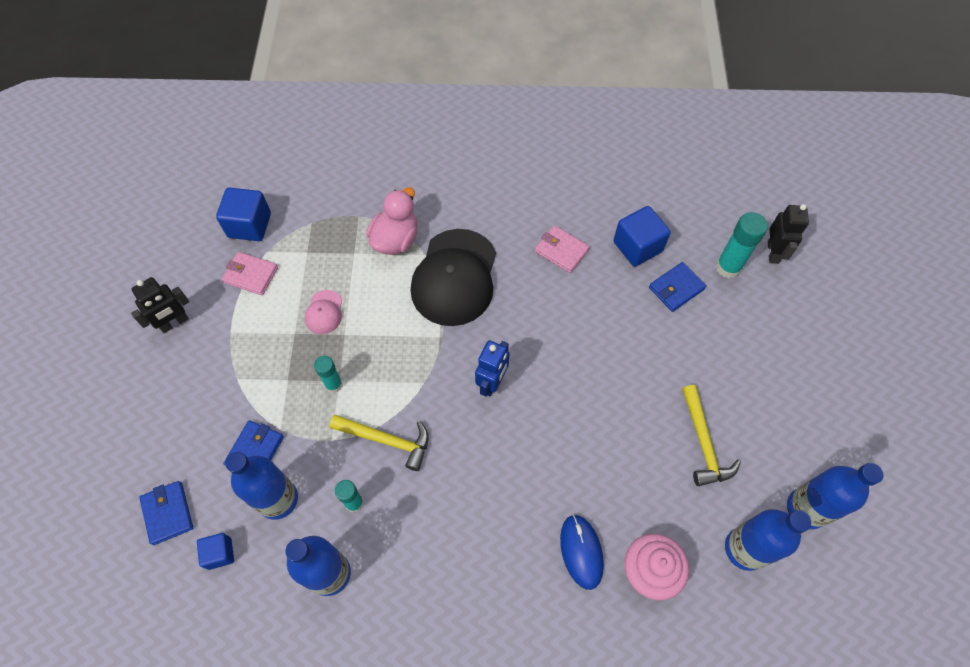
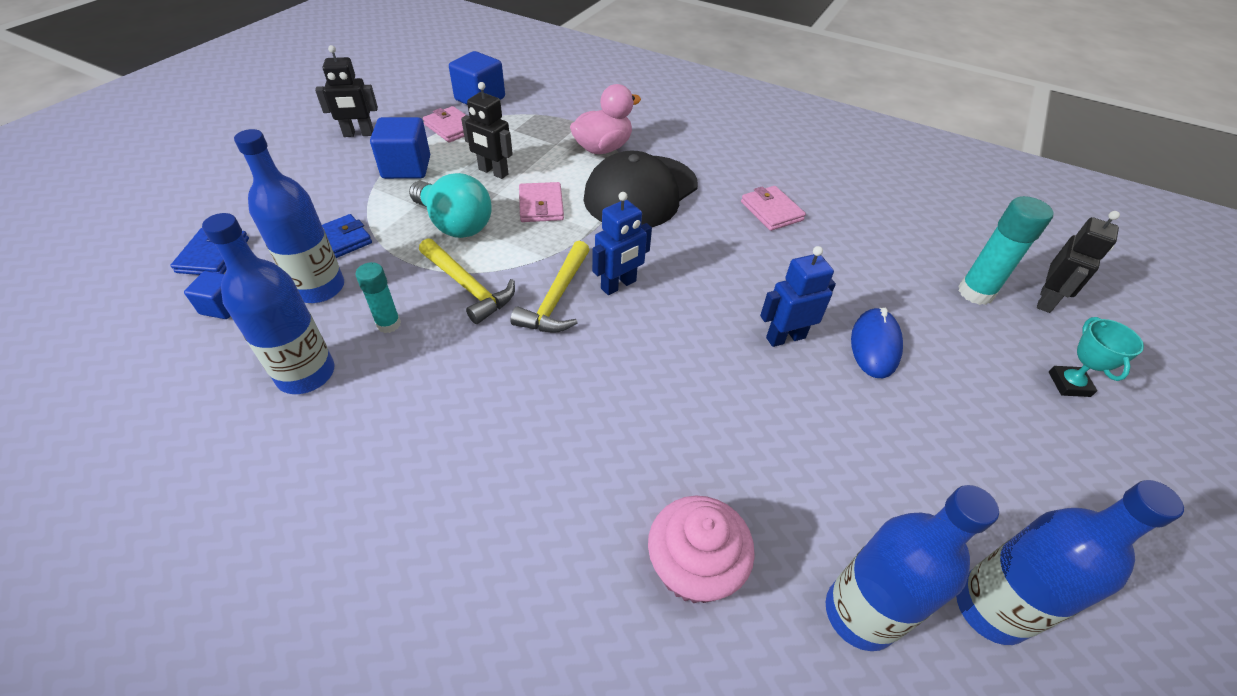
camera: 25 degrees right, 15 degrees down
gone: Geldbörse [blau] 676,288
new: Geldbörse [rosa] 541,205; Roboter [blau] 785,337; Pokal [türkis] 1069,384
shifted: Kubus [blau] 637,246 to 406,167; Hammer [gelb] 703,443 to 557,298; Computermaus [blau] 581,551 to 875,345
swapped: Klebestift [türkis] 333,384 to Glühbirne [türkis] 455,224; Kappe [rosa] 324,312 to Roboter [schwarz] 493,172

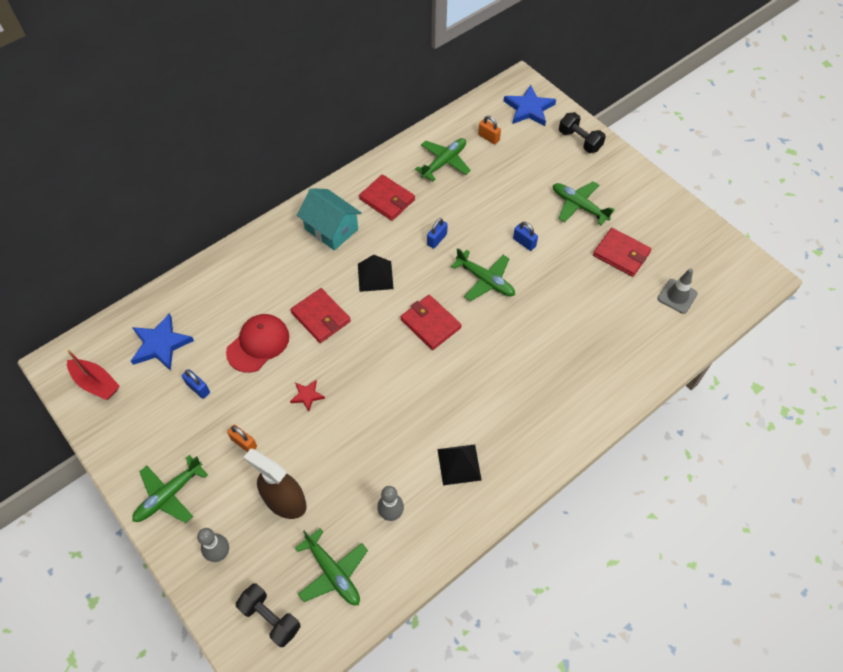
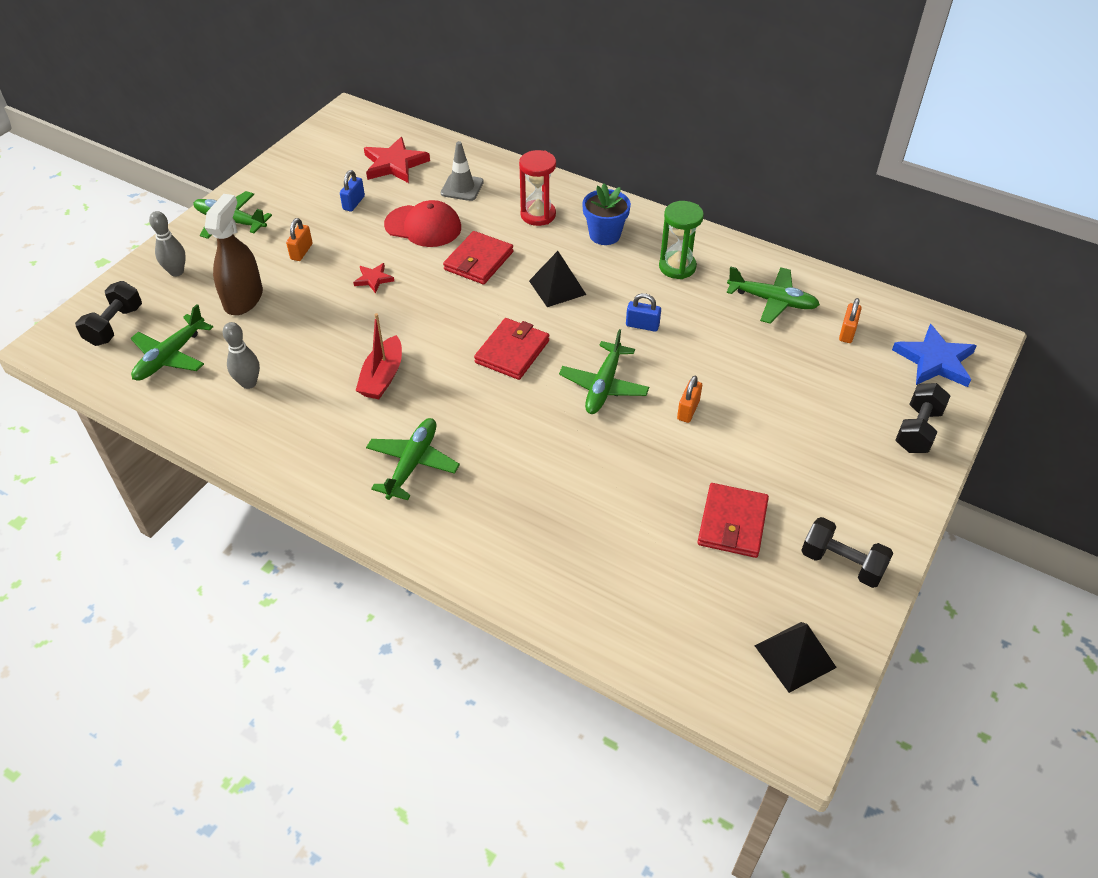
camera: 70 degrees right, 10 degrees down
new: Sanduhr [rot] 538,215; Hantel [schwarz] 842,563
shifted: Boot [rot] 96,383 to 382,377; Flugzeug [grün] 579,206 to 412,464; Leitkegel [grau] 677,296 to 462,188; Pyramide [schwarz] 459,464 to 795,656
swapped: Haus [türkis] 331,229 to Blumentopf [blau] 604,235; Geldbörse [rot] 387,199 to Sanduhr [grün] 677,267
repainted: Stern [blau] 160,344 to Stern [rot] 394,164; Vorhängeschloss [blau] 524,242 to Vorhängeschloss [orange] 688,410

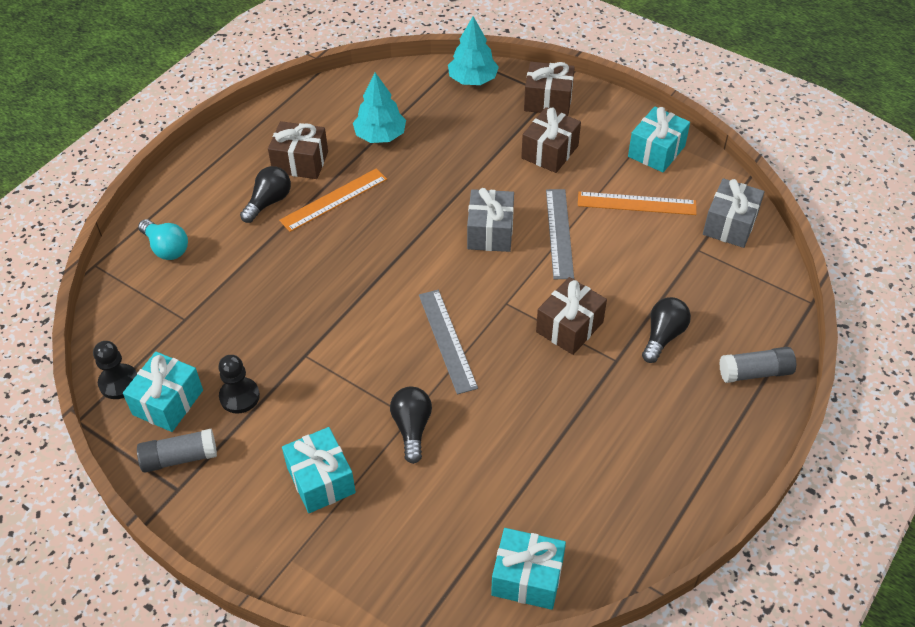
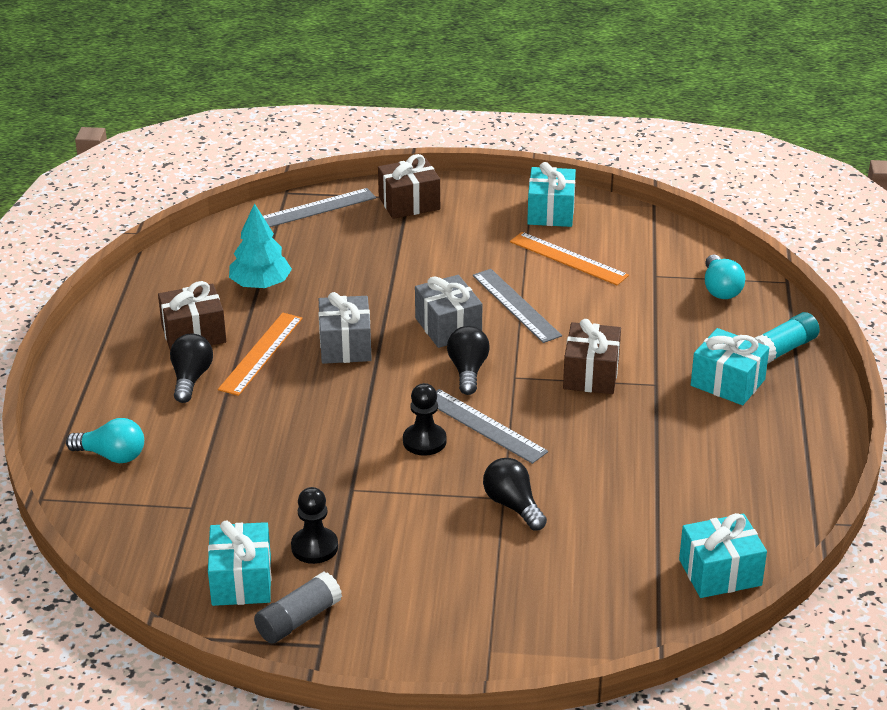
camera: 30 degrees left, 15 degrees down
gone: Geschenk [braun] 550,152
new: Glühbirne [türkis] 720,289
shifted: Geschenk [grau] 730,225 to 345,345; Bauer [schwarz] 119,382 to 424,441; Glühbirne [schwarz] 663,336 to 468,371; Geschenk [türkis] 321,480 to 727,382
swapped: Baum [türkis] 472,80 to Lineal [grau] 315,208
repainted: Klebestift [grau] 755,372 to Klebestift [türkis] 783,349
rotated: Lineal [orange] 636,203 = 568,258 60 degrees clockwise

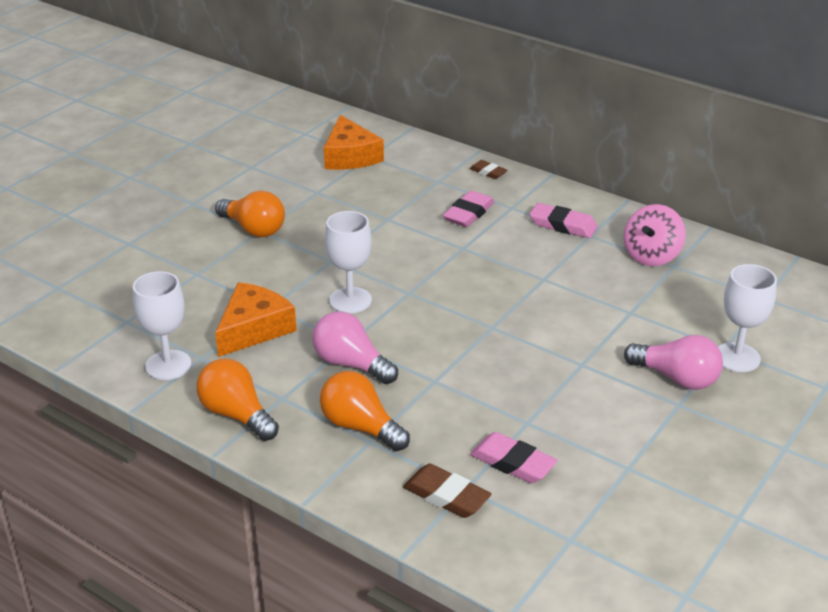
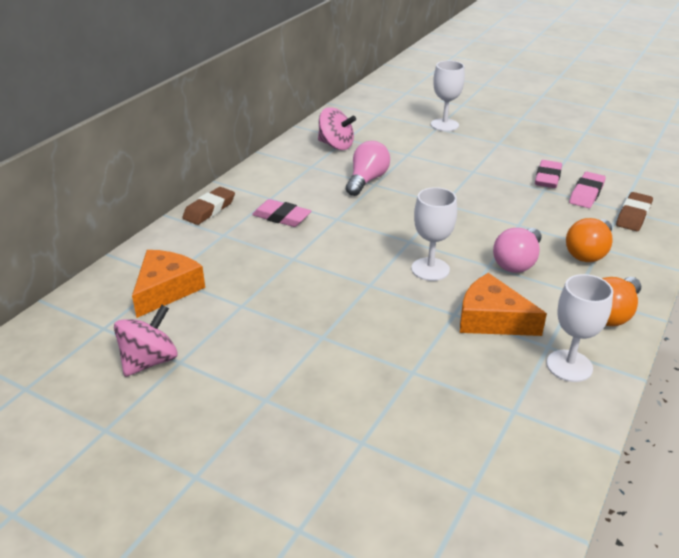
camera: 95 degrees left, 0 degrees up
gone: Glühbirne [orange] 253,229
new: Kreisel [rosa] 149,361
shifted: Glühbirne [rosa] 676,378 to 367,180; Radiergummi [rosa] 563,225 to 547,178
rotated: Käse [orange] 350,156 = 166,289 45 degrees counterclockwise
scaled: Radiergummi [braun] 488,172 = 209,209 x1.62

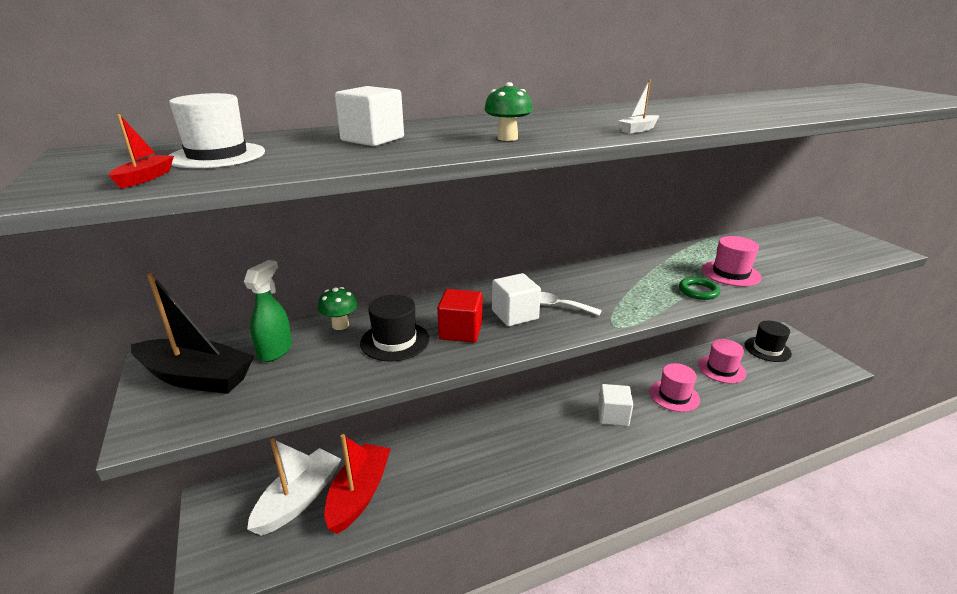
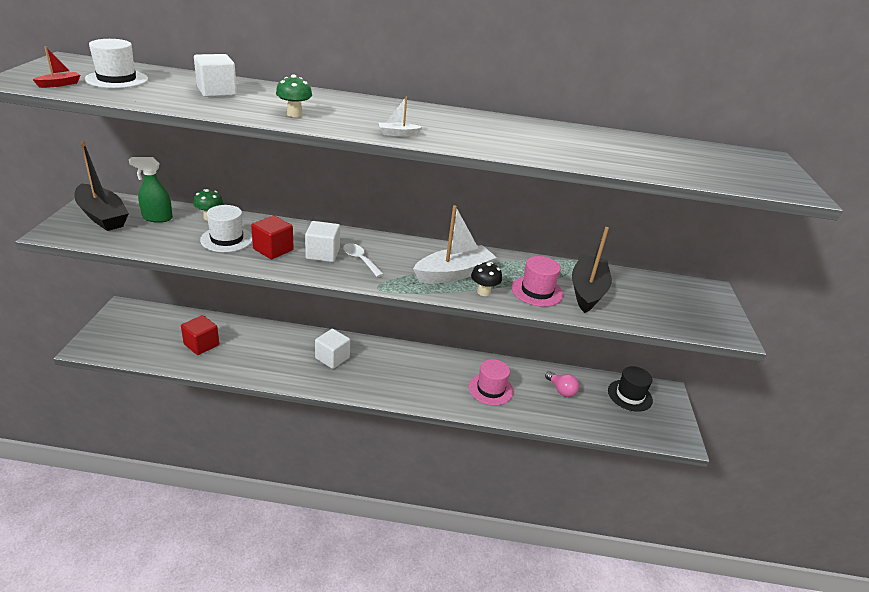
camera: 25 degrees right, 5 degrees up
new: Boot [schwarz] 587,291
shifted: Kubus [weiß] 613,415 to 332,358; Boot [weiß] 299,499 to 454,274
swapped: Boot [rot] 359,494 to Kubus [rot] 201,344; Ring [grün] 698,291 to Pilz [schwarz] 483,292; Hut [rosa] 721,369 to Glühbirne [rosa] 561,390
repainted: Hut [schwarz] 395,341 to Hut [weiß] 227,239
rotated: Sprühflasche [grün] 276,351 = 157,218 135 degrees counterclockwise

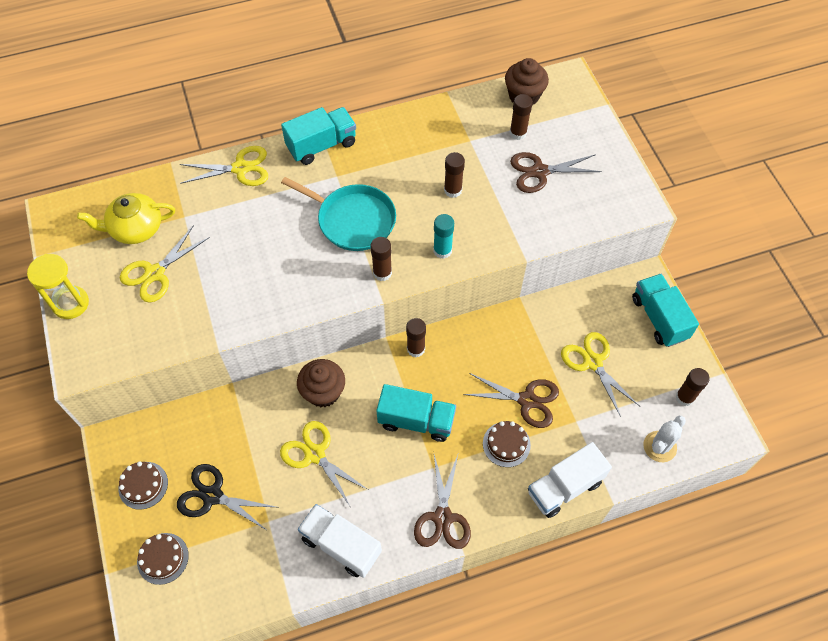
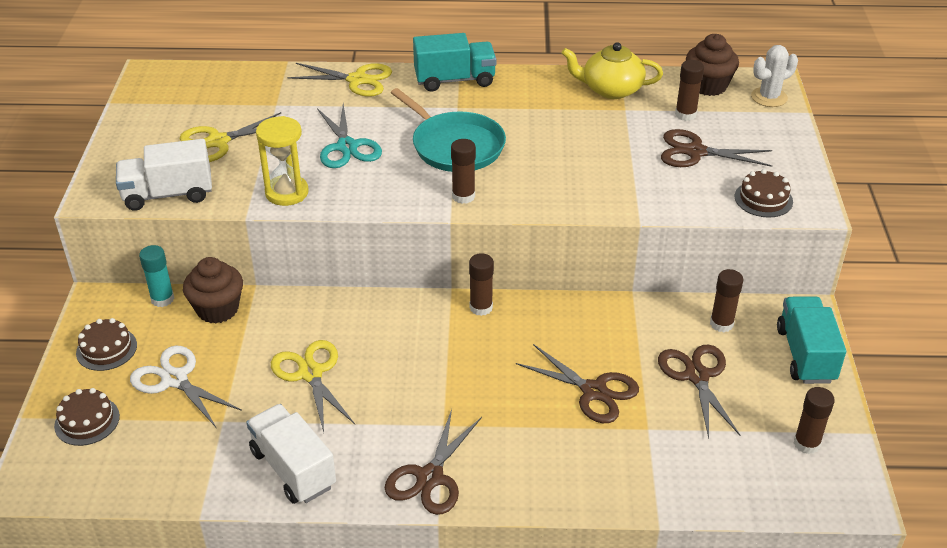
camera: 20 degrees right, 20 degrees down
gone: Lastwagen [türkis] 416,420
new: Schere [türkis] 347,147
shifted: Lastwagen [weiß] 564,487 to 168,194; Klebestift [türkis] 442,250 to 162,299; Muffin [braun] 323,392 to 217,309; Sanduhr [gelb] 70,303 to 287,193; Teekanne [gelb] 135,228 to 611,89; Klebestift [braun] 453,190 to 721,324; Kuchen [braun] 506,444 to 763,199; Kaktus [weiß] 659,446 to 769,97
repainted: Schere [schwarz] 212,496 to Schere [weiß] 175,379; Schere [gelb] 592,362 to Schere [braun] 697,376

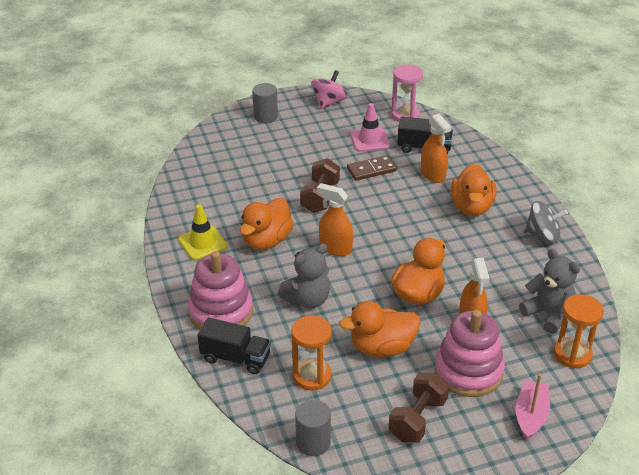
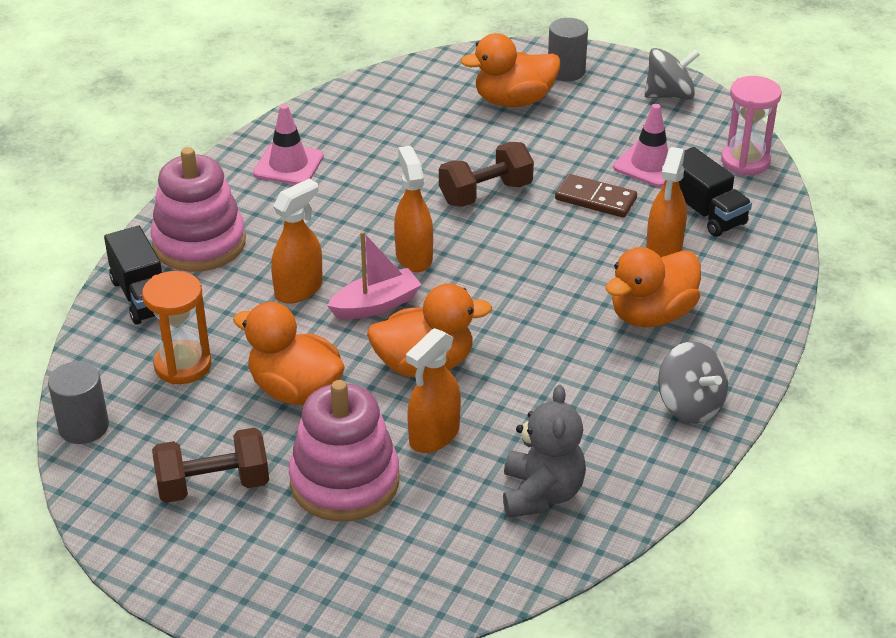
camera: 45 degrees right, 0 degrees up
gone: Sanduhr [orange] 572,354
shifted: Boot [rosa] 530,416 to 376,305; Ente [orange] 266,240 to 513,101
swapped: Teddybär [grau] 307,300 to Sprühflasche [orange] 299,289
repainted: Leitkegel [gelb] 202,243 to Leitkegel [rosa] 288,165; Kreisel [rosa] 329,102 to Kreisel [grau] 669,95

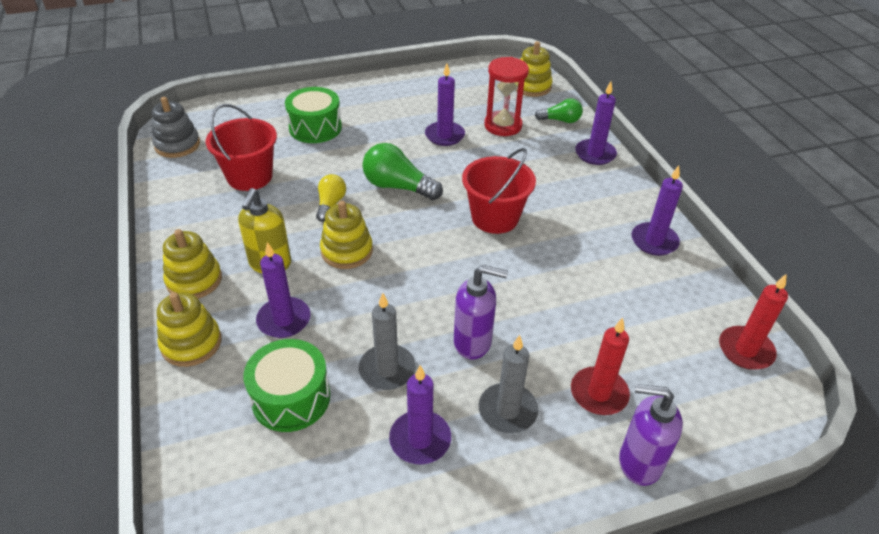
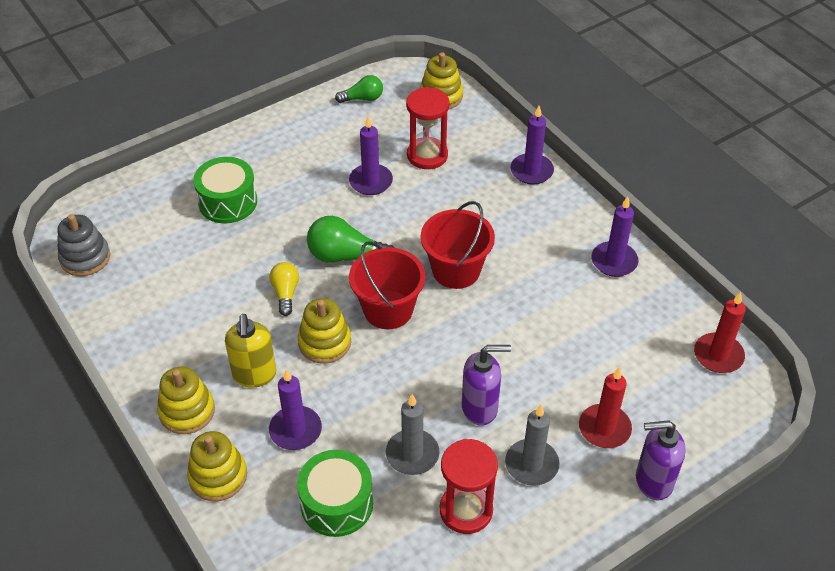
camera: 15 degrees left, 5 degrees up
shifted: Glühbirne [grün] 560,120 to 362,98; Eimer [rot] 250,177 to 388,310
swapped: Kerze [lila] 420,439 to Sanduhr [rot] 466,510

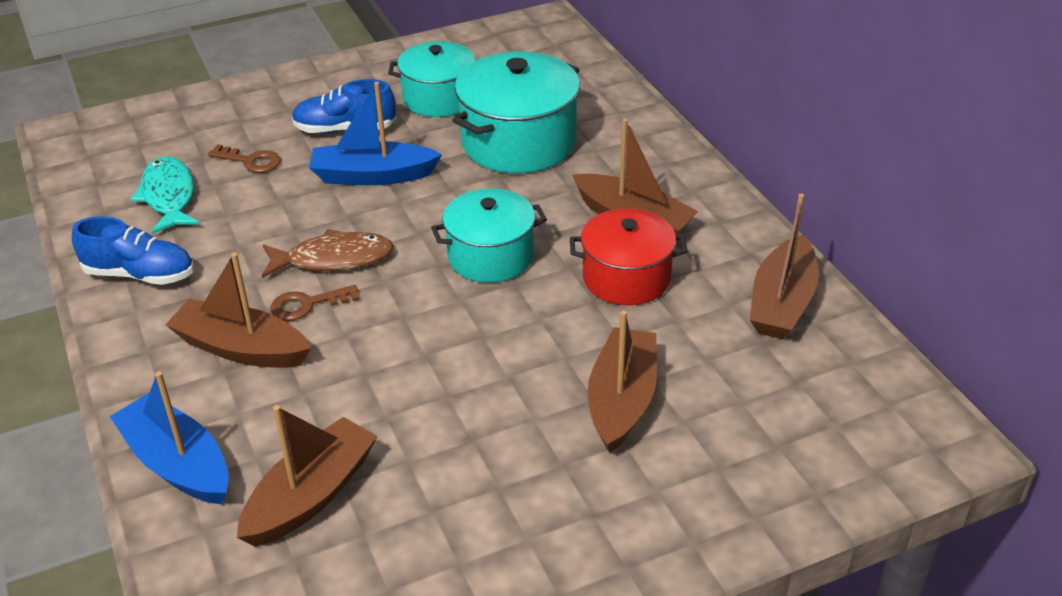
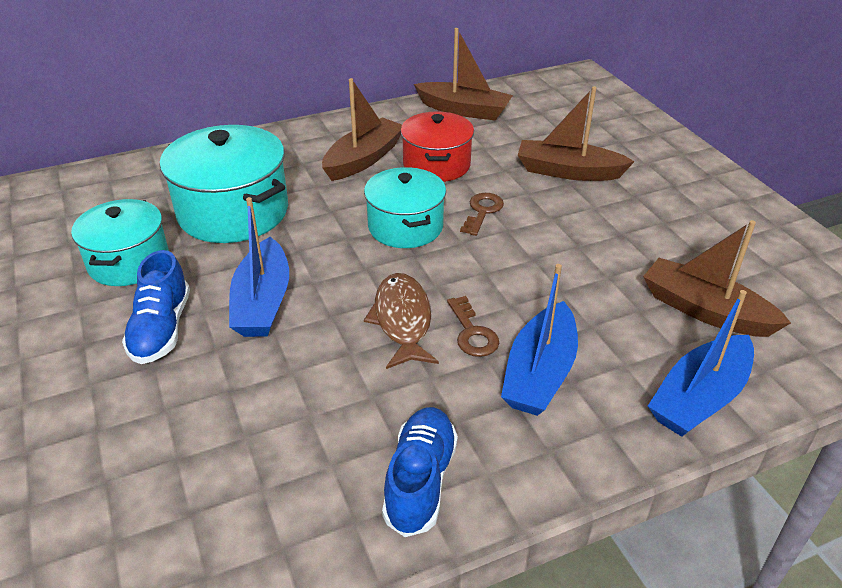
camera: 90 degrees left, 0 degrees up
gone: Fisch [türkis] 169,196
shifted: Schlüssel [braun] 251,161 to 482,211
repainted: Boot [braun] 241,348 to Boot [blau] 540,373

